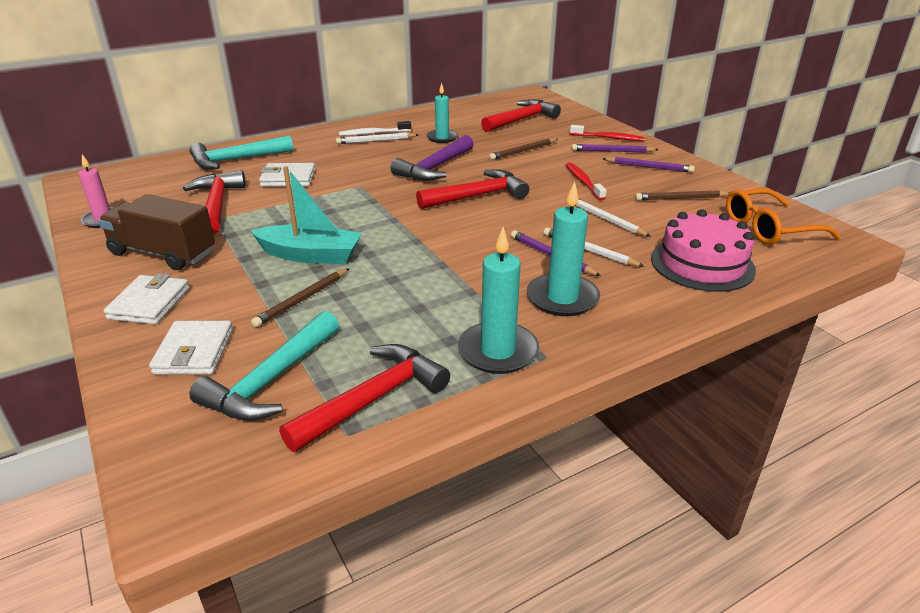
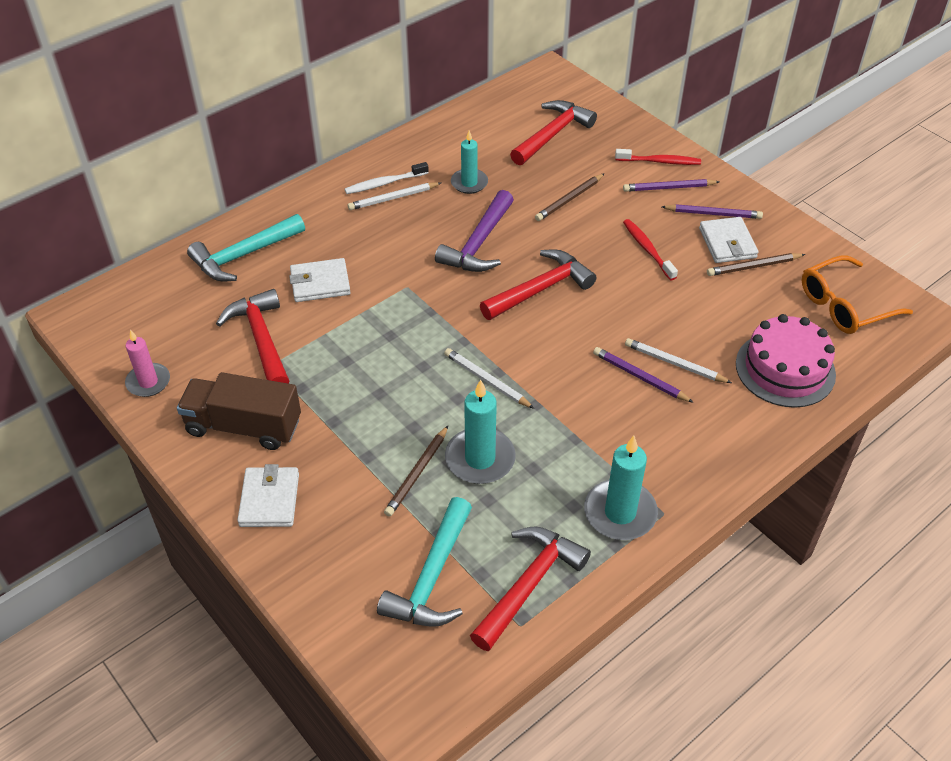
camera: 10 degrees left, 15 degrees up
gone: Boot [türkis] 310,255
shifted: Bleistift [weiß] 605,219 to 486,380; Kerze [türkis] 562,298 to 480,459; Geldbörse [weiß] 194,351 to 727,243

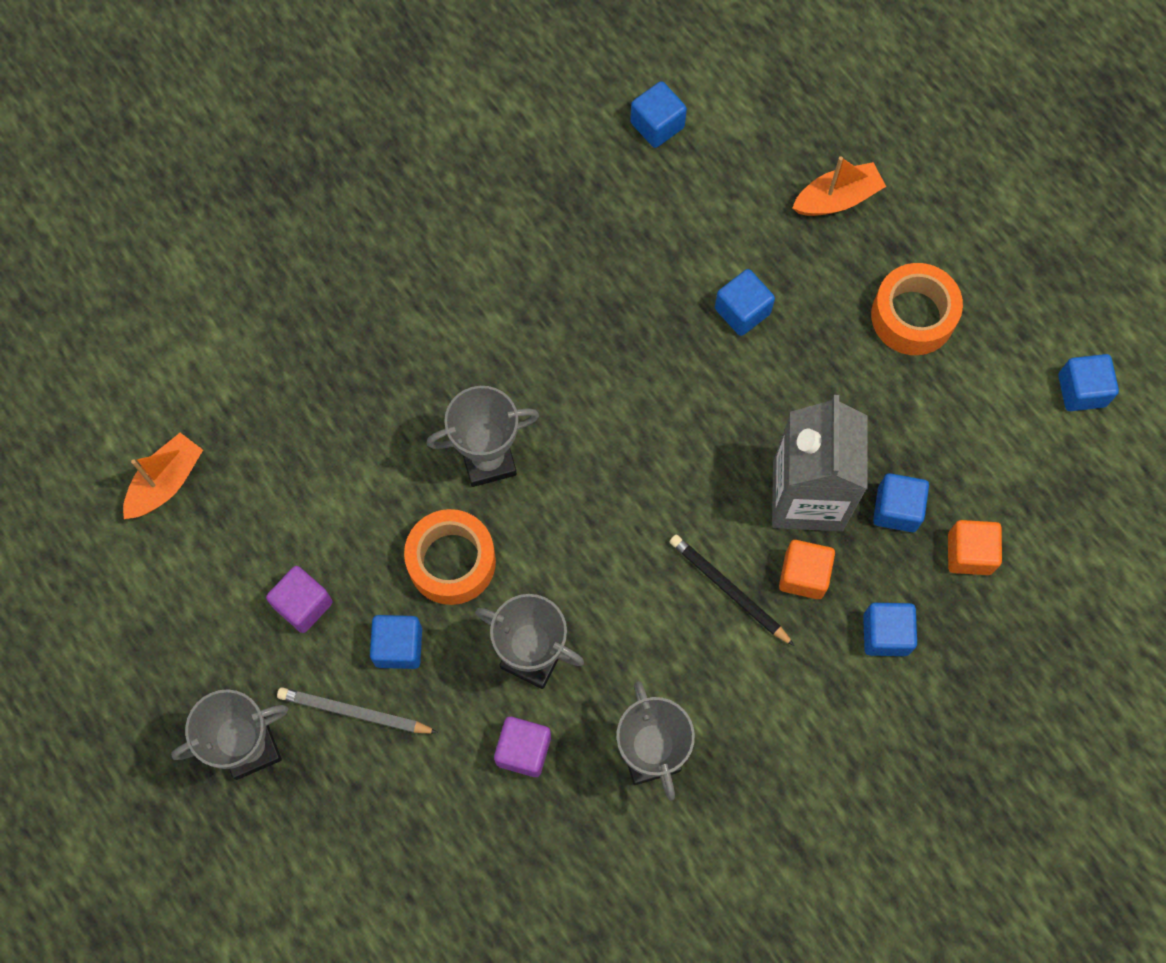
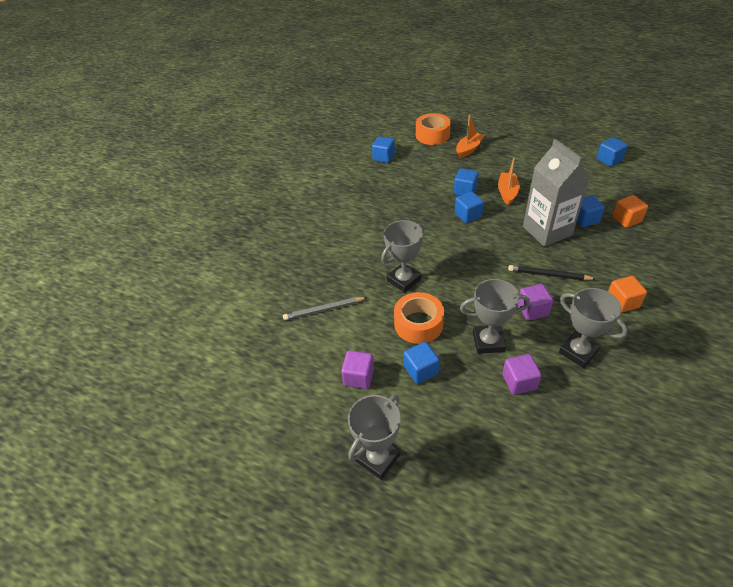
camera: 25 degrees left, 25 degrees down
new: Kubus [lila] 532,310
shifted: Bleistift [grau] 354,712 to 324,310; Klebeband [orange] 913,316 to 432,135; Kubus [blau] 885,634 to 468,215; Boot [orange] 166,482 to 507,192; Kubus [orange] 803,575 to 622,302

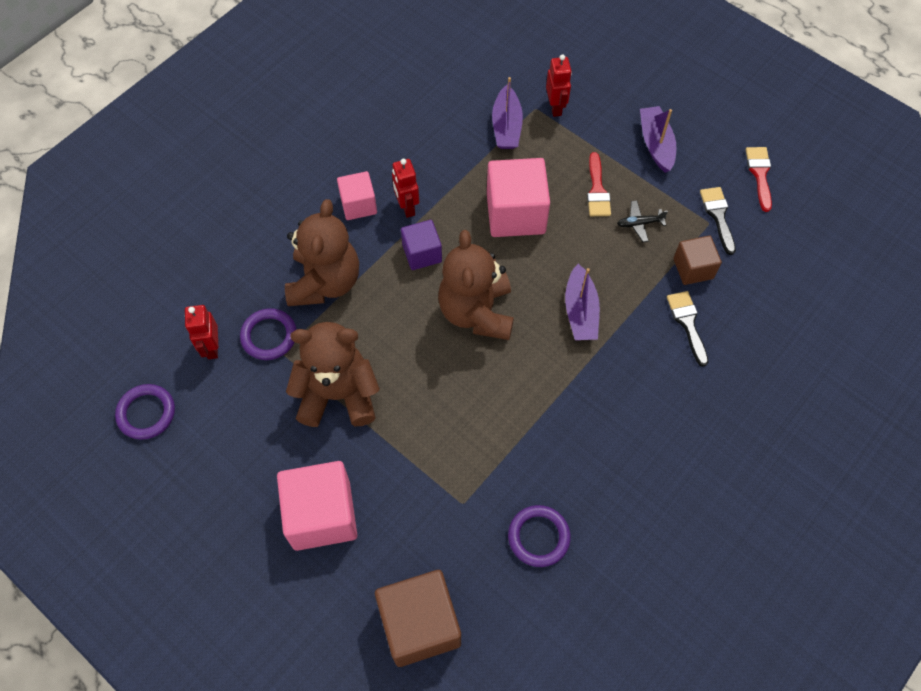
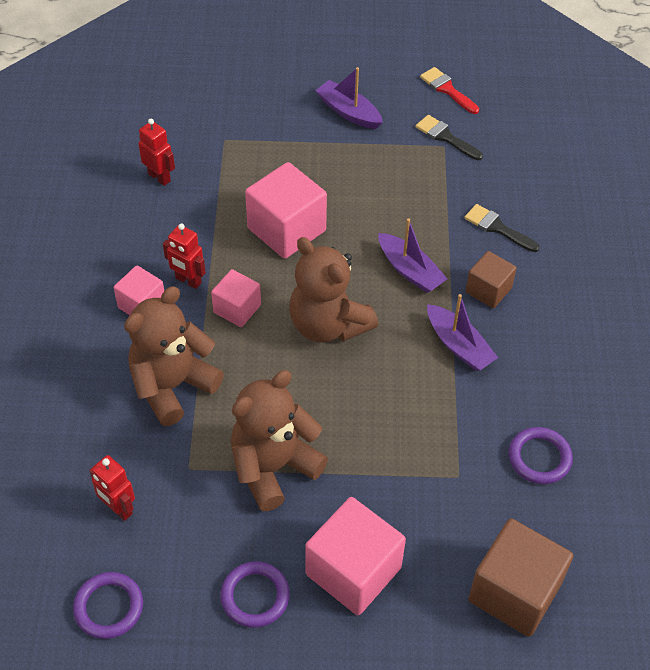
camera: 40 degrees left, 10 degrees down
gone: Pinsel [rot] 597,190; Flugzeug [schwarz] 639,223
shifted: Roboter [rot] 555,107 to 159,177; Ring [lila] 269,336 to 255,596; Boot [lila] 506,126 to 459,345; Kubus [braun] 693,268 to 488,290
repainted: Kubus [lila] 422,253 to Kubus [rosa] 237,309
rotated: Teddybär [braun] 325,282 = 172,386 105 degrees counterclockwise

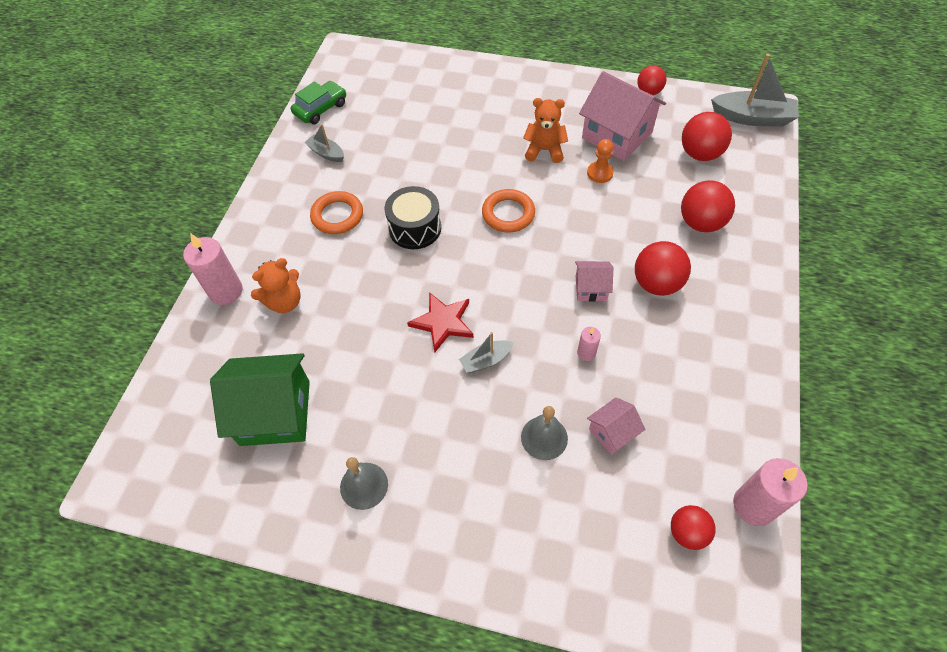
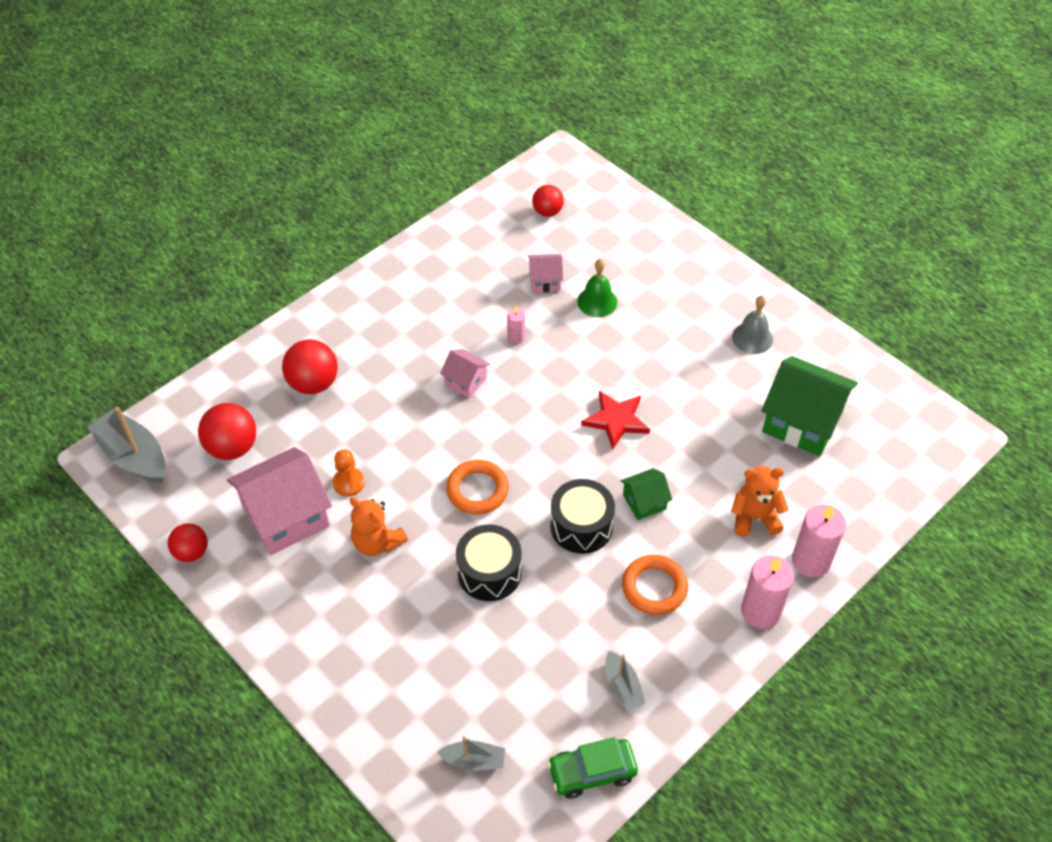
camera: 150 degrees left, 5 degrees down
gone: Ball [rot] 656,284
new: Trommel [schwarz] 489,572; Haus [grün] 644,502
shifted: Boot [grau] 486,360 to 474,760; Kerze [rosa] 753,505 to 760,611
repainted: Glocke [grau] 544,437 to Glocke [grün] 597,301
rotated: Haus [rosa] 617,135 = 286,516 75 degrees clockwise

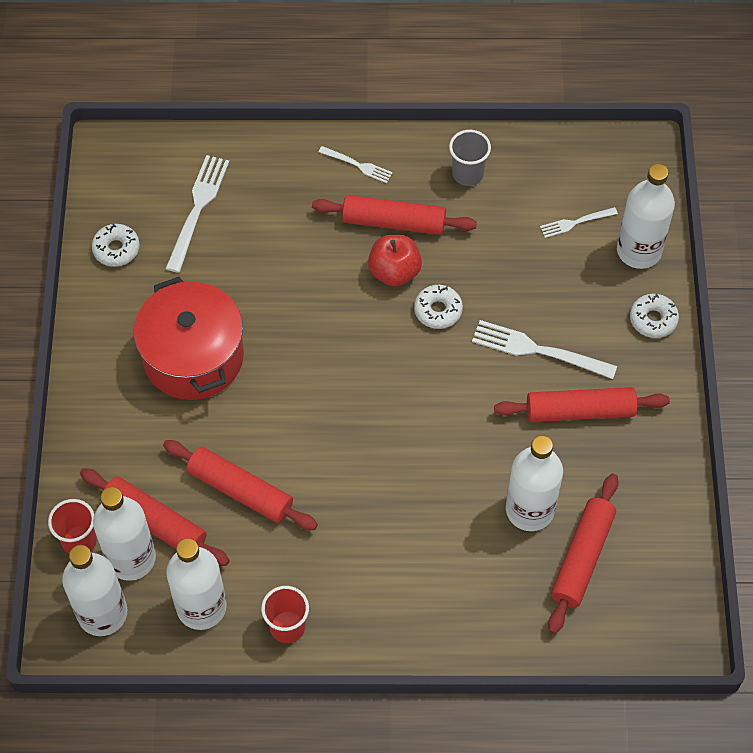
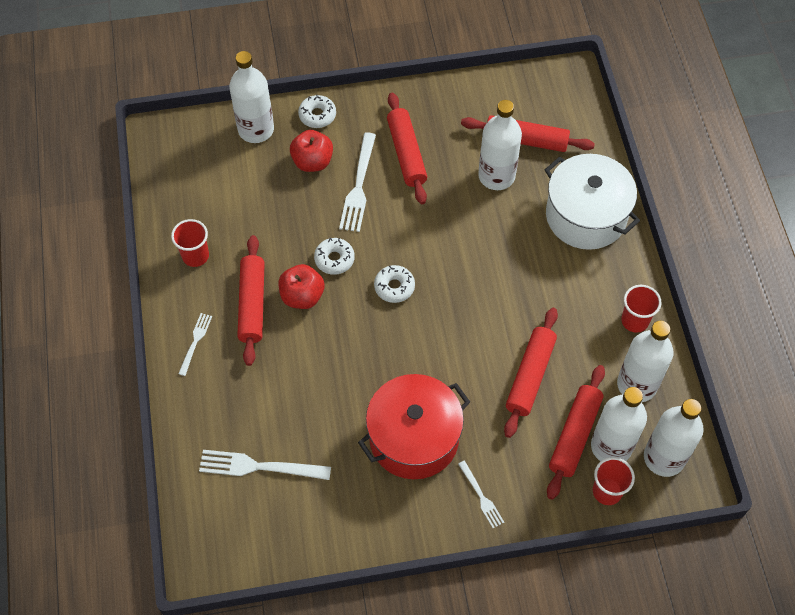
camera: 100 degrees left, 0 degrees up
new: Apfel [rot] 312,162; Kochtopf [weiß] 586,216
shifted: Donut [weiß] 116,249 to 394,287; Gabel [weiß] 575,223 to 481,497
repainted: Becher [grau] 467,174 to Becher [rot] 195,256

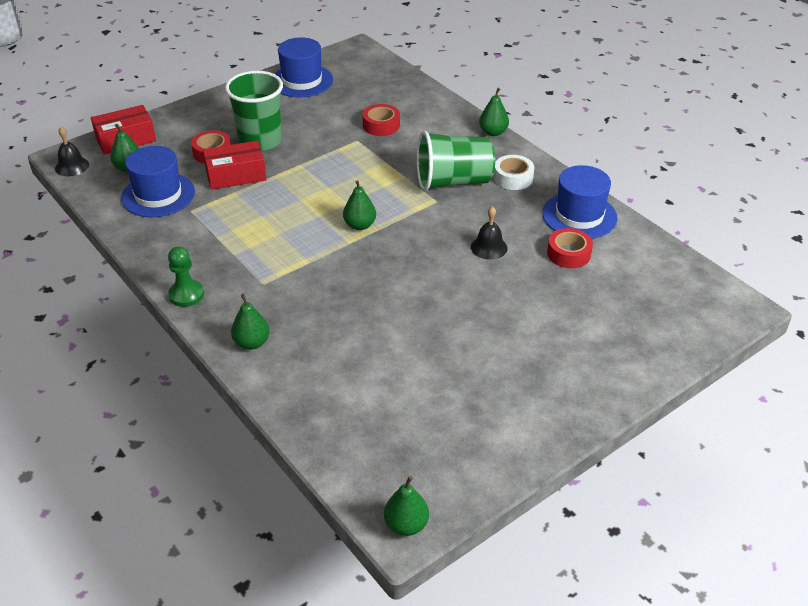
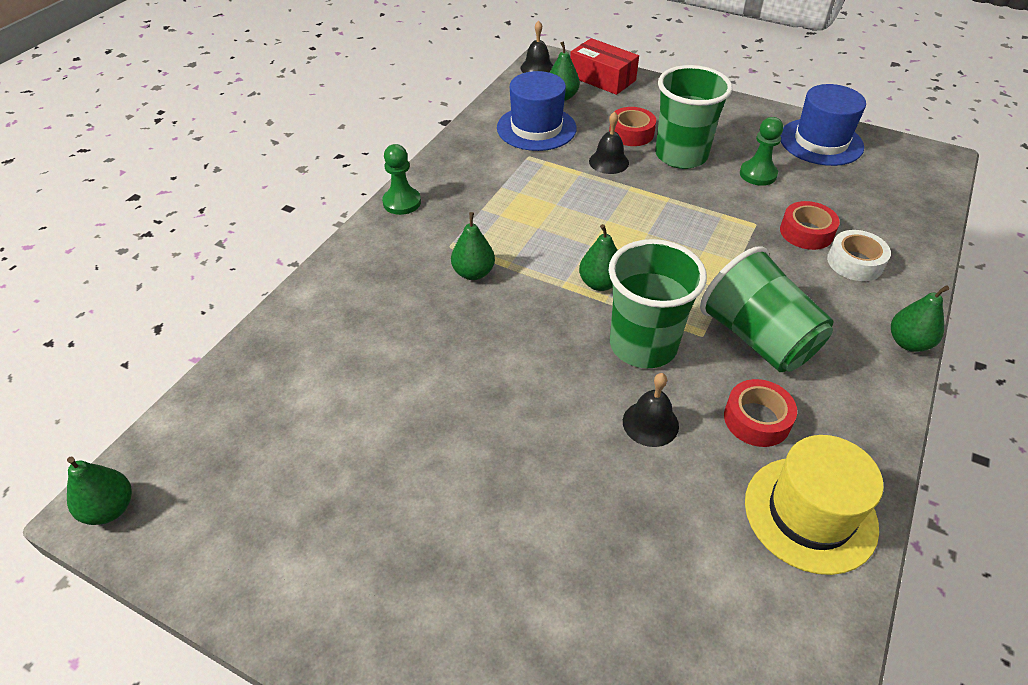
camera: 65 degrees right, 5 degrees up
new: Becher [grün] 643,345; Bauer [grün] 758,174
shifted: Birne [grün] 252,343 to 473,273; Klebeband [rot] 568,254 to 757,419; Klebeband [weiß] 513,178 to 855,262
swapped: Schachtel [rot] 236,175 to Glocke [schwarz] 608,162
repainted: Hut [blau] 579,215 to Hut [gelb] 810,514

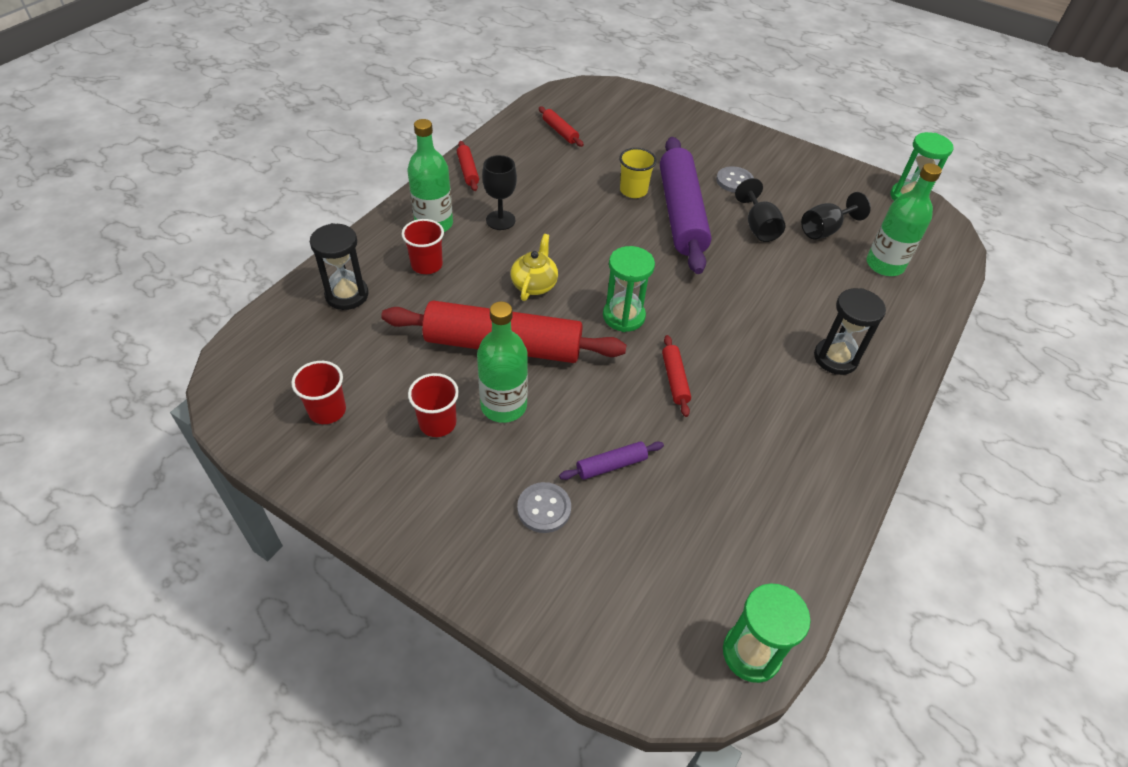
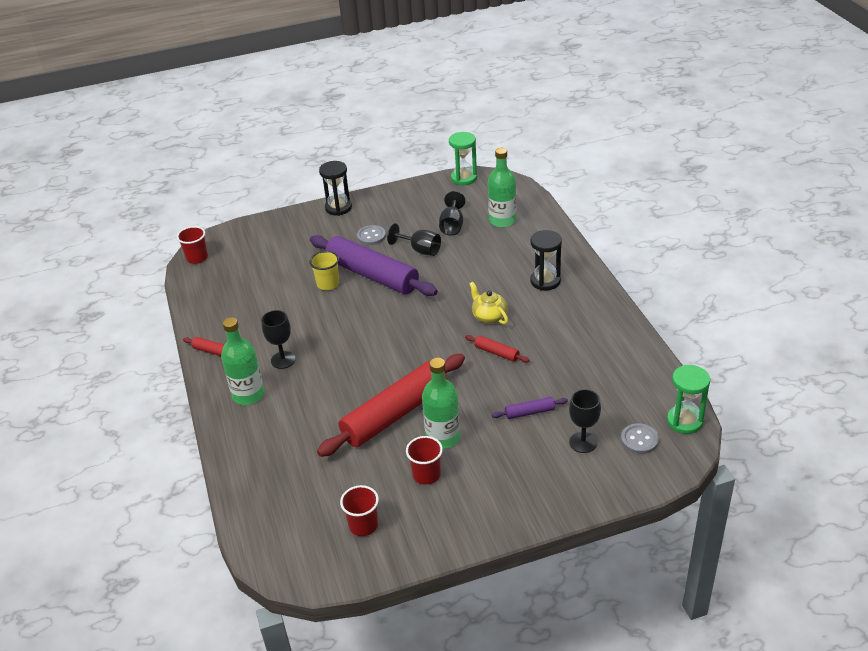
camera: 45 degrees left, 10 degrees down
gone: Nudelholz [rot] 560,131; Sanduhr [grün] 623,316
new: Kelch [schwarz] 583,442
shifted: Becher [rot] 427,265 to 197,258; Sanduhr [schwarz] 347,295 to 338,208; Teekanne [gelb] 534,284 to 489,316; Knopf [grau] 544,508 to 639,440
rotated: Nudelholz [lila] 611,465 = 529,412 60 degrees clockwise

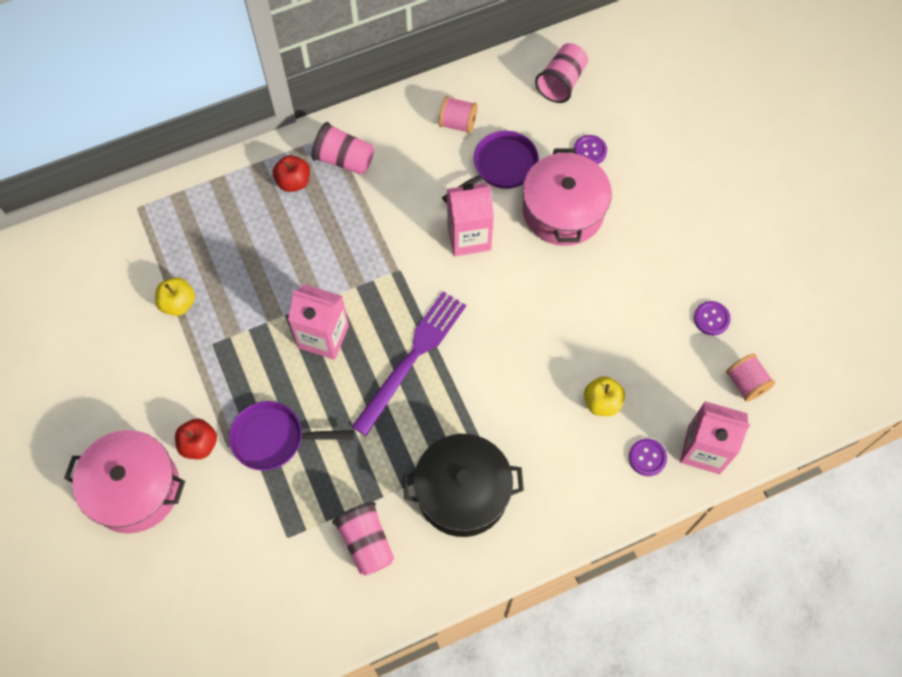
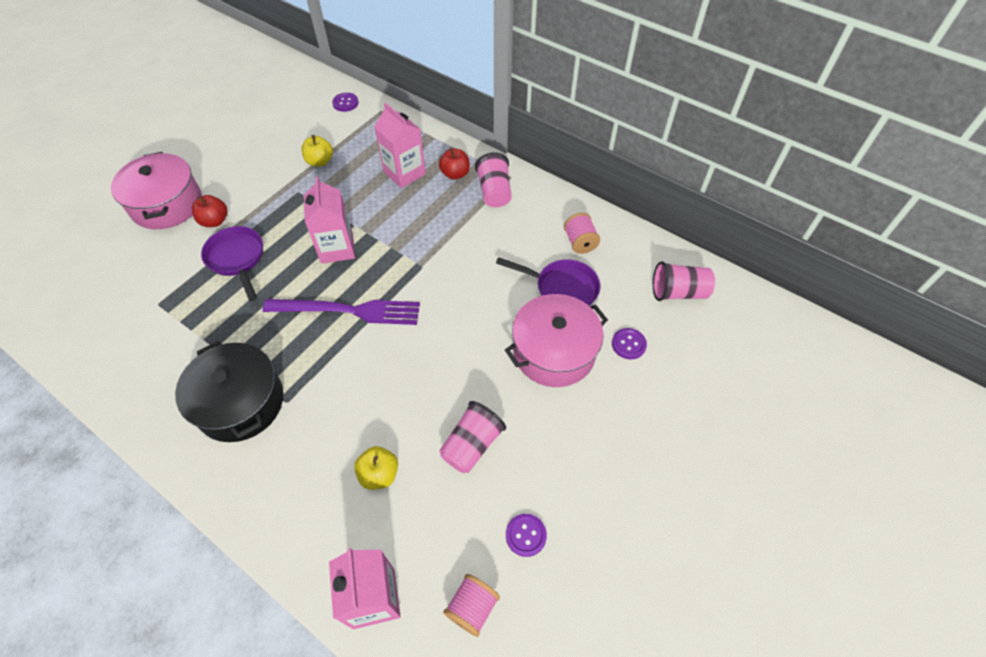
camera: 60 degrees right, 10 degrees down
shifted: Knopf [lila] 647,457 to 345,103; Getränkekarton [rosa] 469,237 to 404,173; Becher [rosa] 366,543 to 472,445

